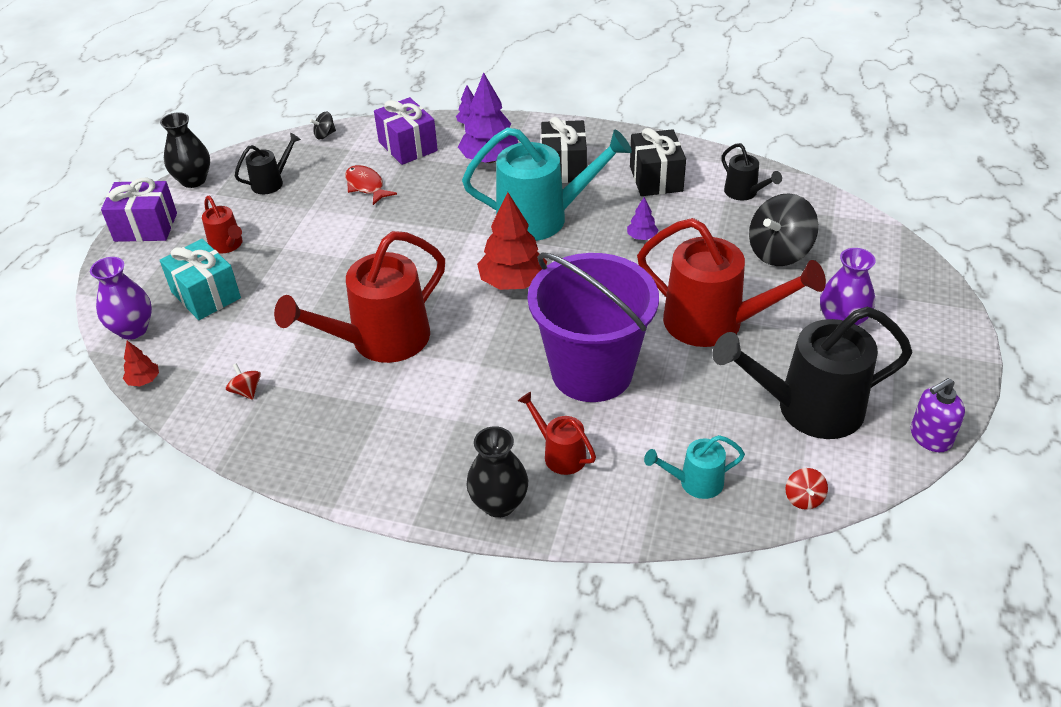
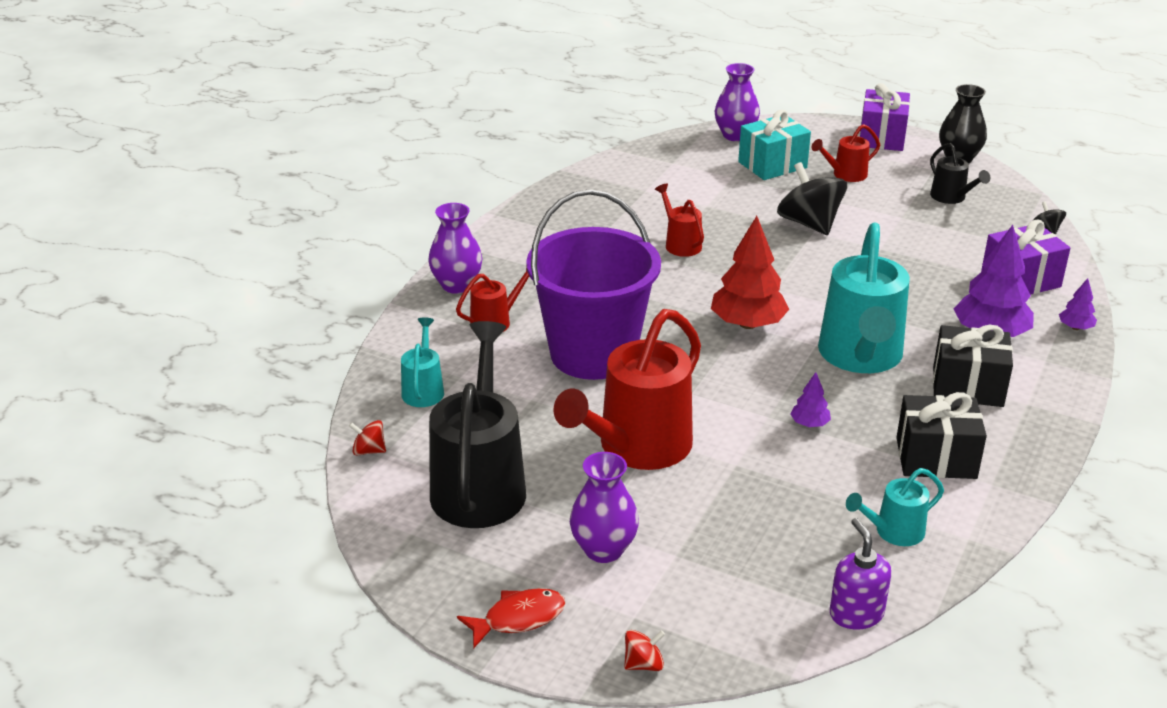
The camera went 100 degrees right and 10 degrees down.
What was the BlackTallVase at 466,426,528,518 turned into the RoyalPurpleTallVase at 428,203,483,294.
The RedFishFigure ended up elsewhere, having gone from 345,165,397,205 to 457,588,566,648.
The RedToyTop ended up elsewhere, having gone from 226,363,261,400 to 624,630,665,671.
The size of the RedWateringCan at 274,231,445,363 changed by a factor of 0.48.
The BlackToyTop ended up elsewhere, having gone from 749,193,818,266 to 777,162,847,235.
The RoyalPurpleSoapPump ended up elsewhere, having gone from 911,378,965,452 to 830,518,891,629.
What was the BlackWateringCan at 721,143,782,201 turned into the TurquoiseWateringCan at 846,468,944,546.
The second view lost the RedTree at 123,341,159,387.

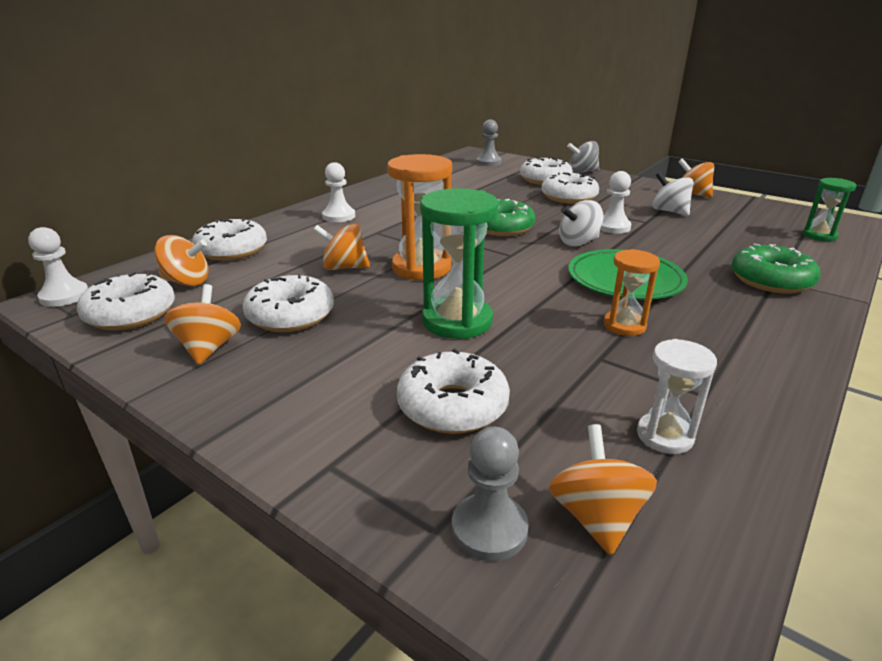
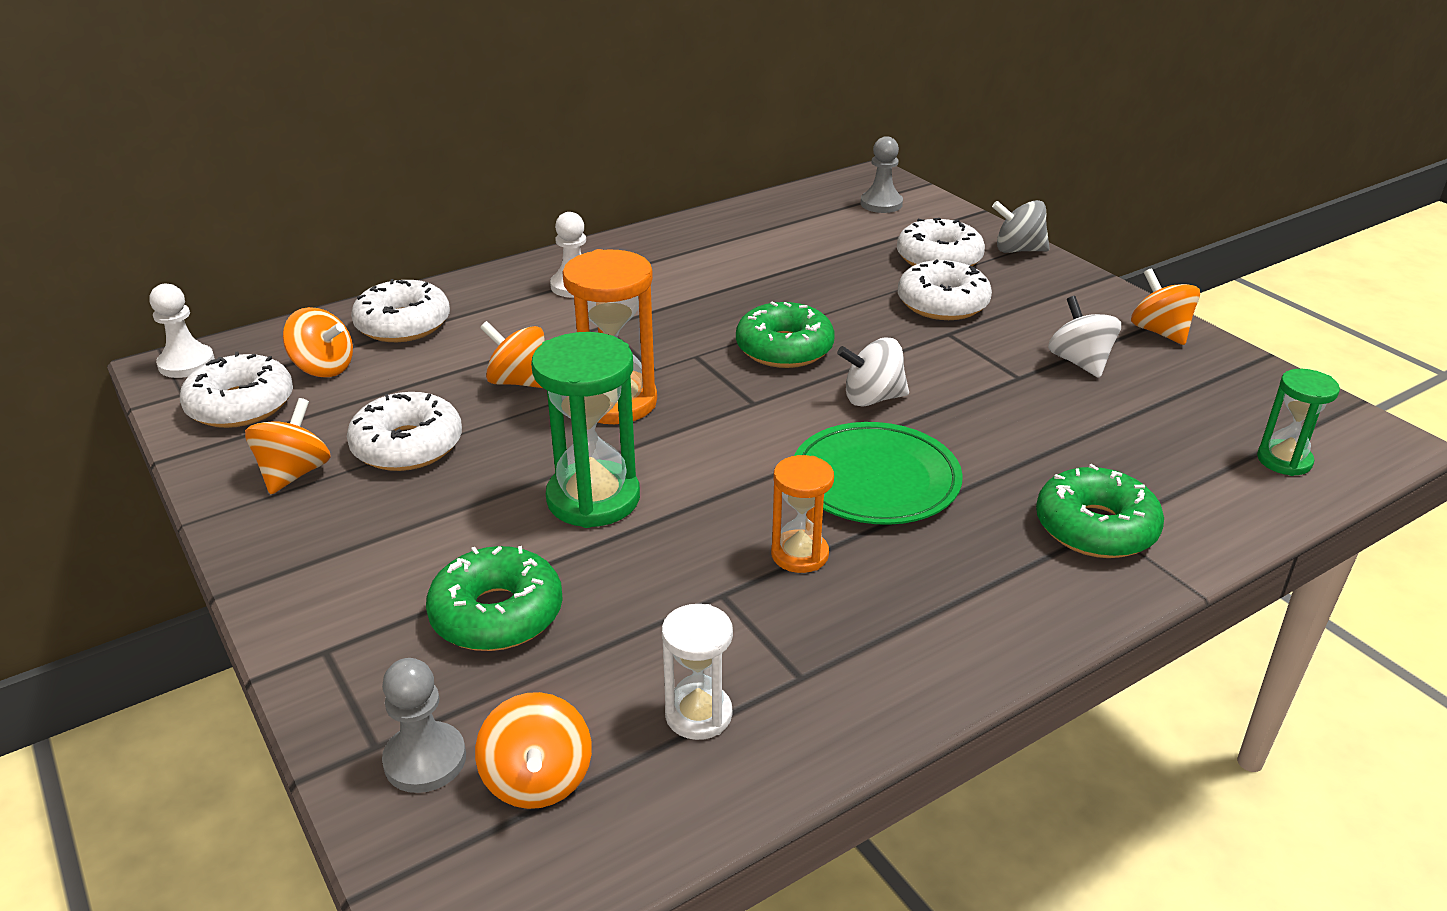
The camera went 20 degrees right and 5 degrees up.
What was the WhiteDoughnut at 397,349,510,434 turned into the LeafGreenDoughnut at 426,546,563,651.
The BrightOrangeToyTop at 549,424,657,555 ended up facing another way, 150 degrees clockwise from before.
The second view lost the WhiteChessPawn at 600,171,632,234.

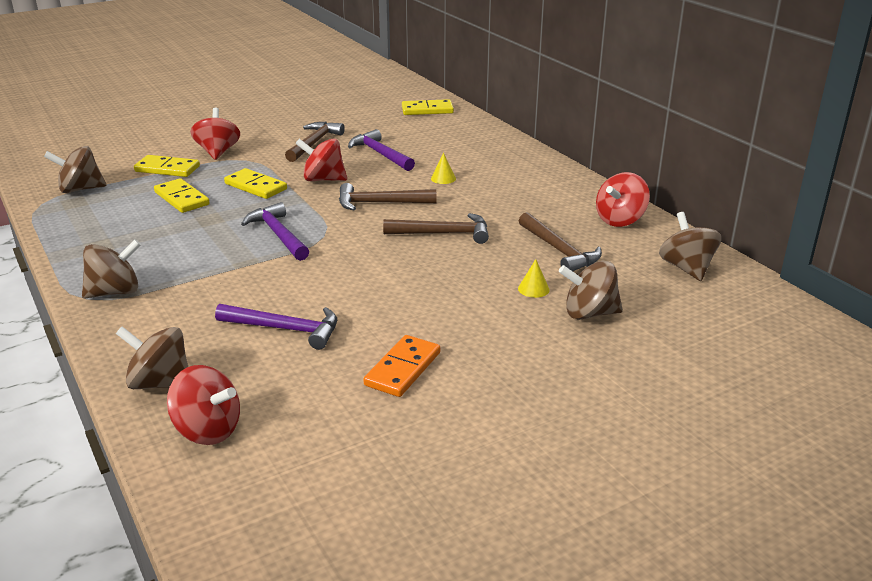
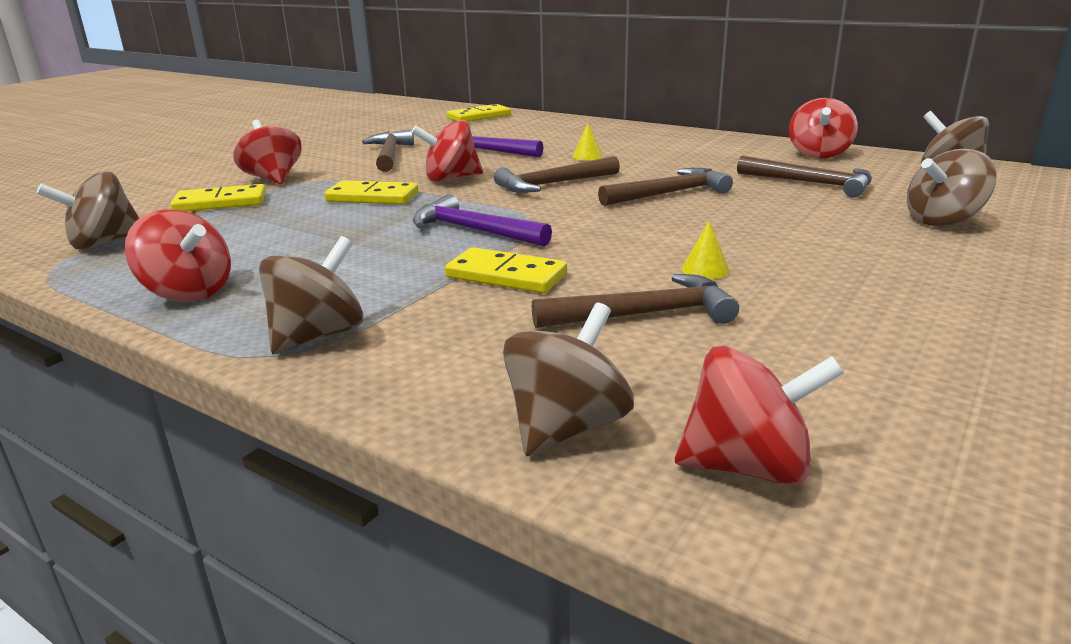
The camera went 25 degrees left and 5 degrees down.
The second view gained the RedToyTop at 125,209,231,302.
The BrightYellowDomino ended up elsewhere, having gone from 154,178,210,213 to 445,247,567,293.
The DarkBrownToyTop at 116,326,188,389 ended up facing another way, 135 degrees clockwise from before.
What was the RoyalPurpleClawHammer at 215,304,337,350 turned into the DarkBrownClawHammer at 532,274,739,329.
The BrightYellowConeShape ended up elsewhere, having gone from 518,259,550,298 to 682,220,730,279.
The second view lost the BrightOrangeDomino at 363,335,440,397.

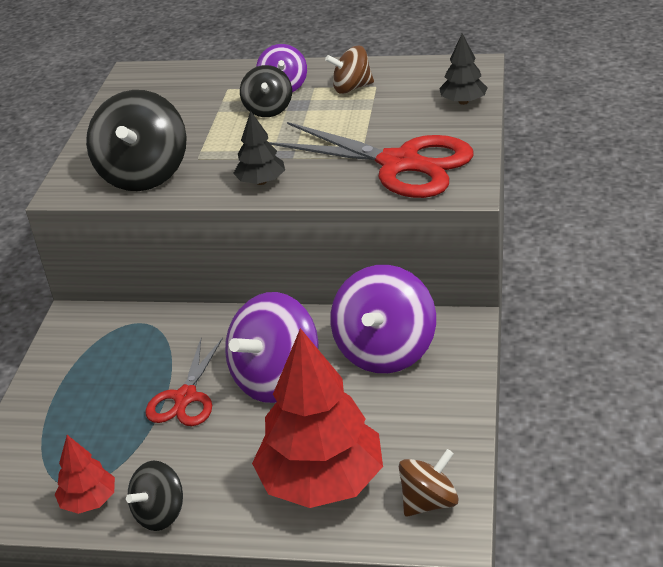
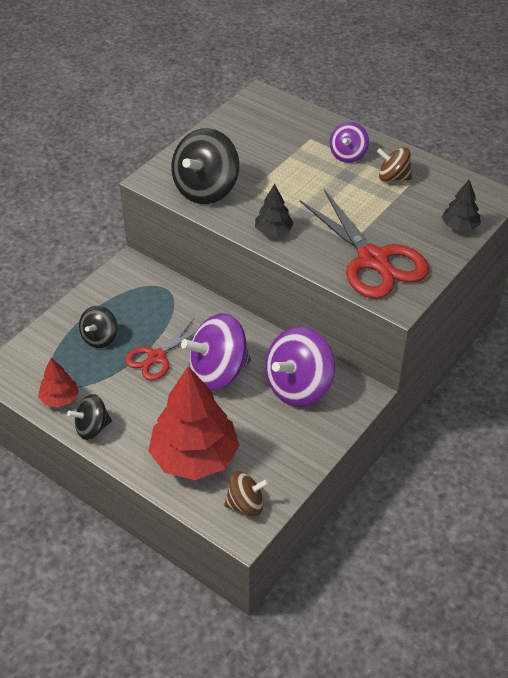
The camera went 25 degrees right and 10 degrees up.
The BlackToyTop ended up elsewhere, having gone from 240,65,292,117 to 79,306,118,348.

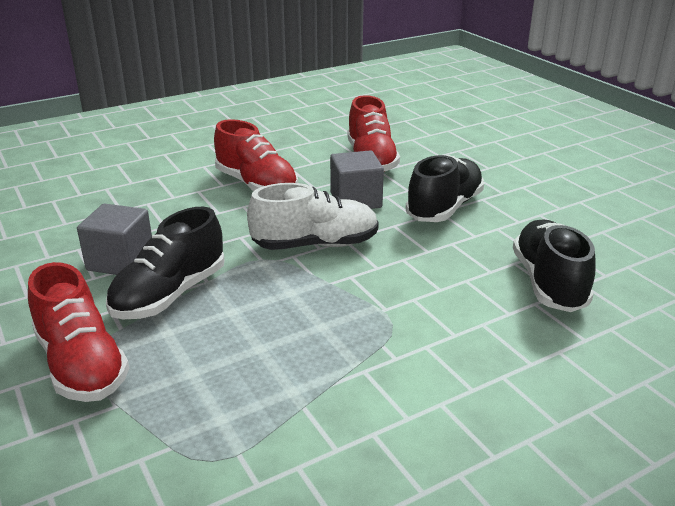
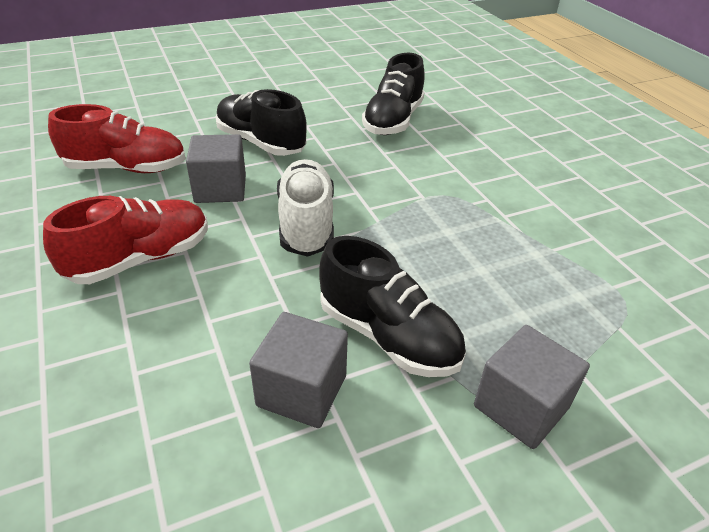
The camera went 85 degrees left and 10 degrees up.
The BlackSneaker at 513,219,596,312 ended up facing another way, 75 degrees counterclockwise from before.
Where the RedSneaker stood at 28,262,129,402, the GraySolidCube came to stand at 474,325,590,449.

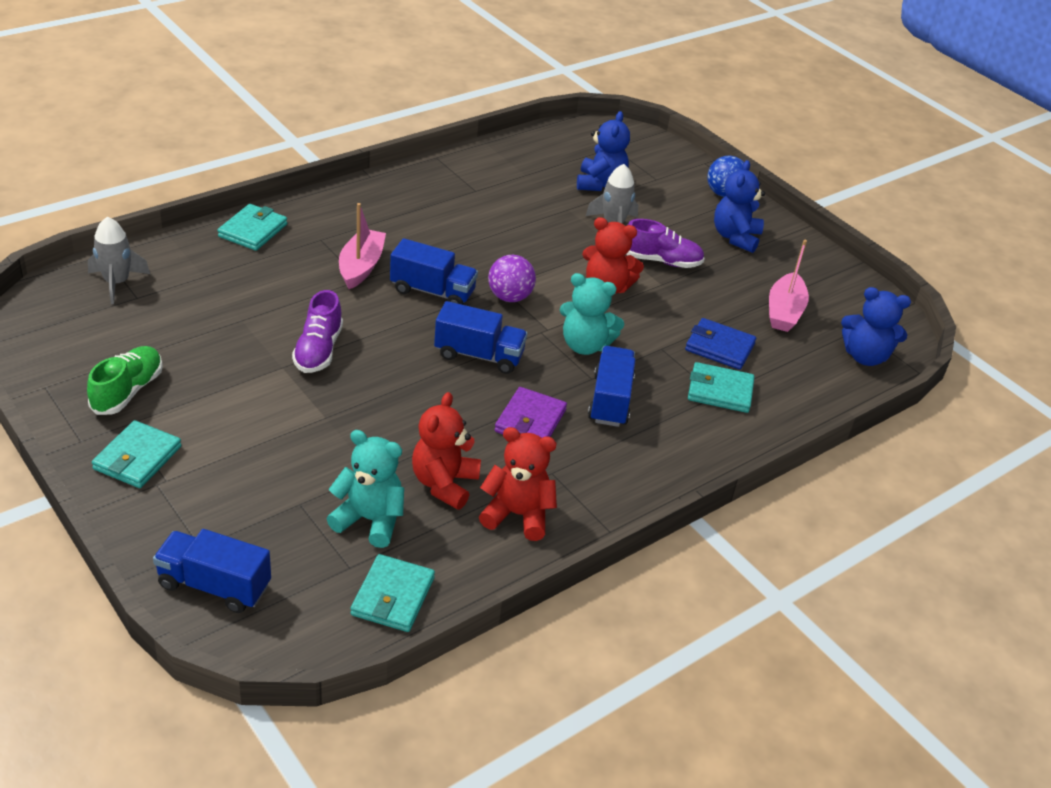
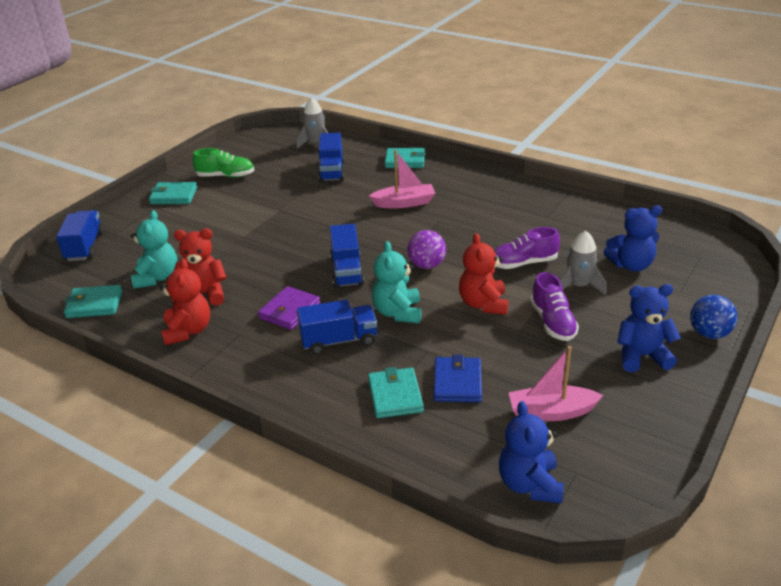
The camera went 75 degrees right and 5 degrees down.
The RoyalPurpleBillfold at 495,387,567,438 ended up facing another way, 60 degrees counterclockwise from before.
The CobaltTruck ended up elsewhere, having gone from 390,238,478,305 to 318,133,345,182.
The RoyalPurpleSneaker ended up elsewhere, having gone from 292,290,343,373 to 495,227,560,269.

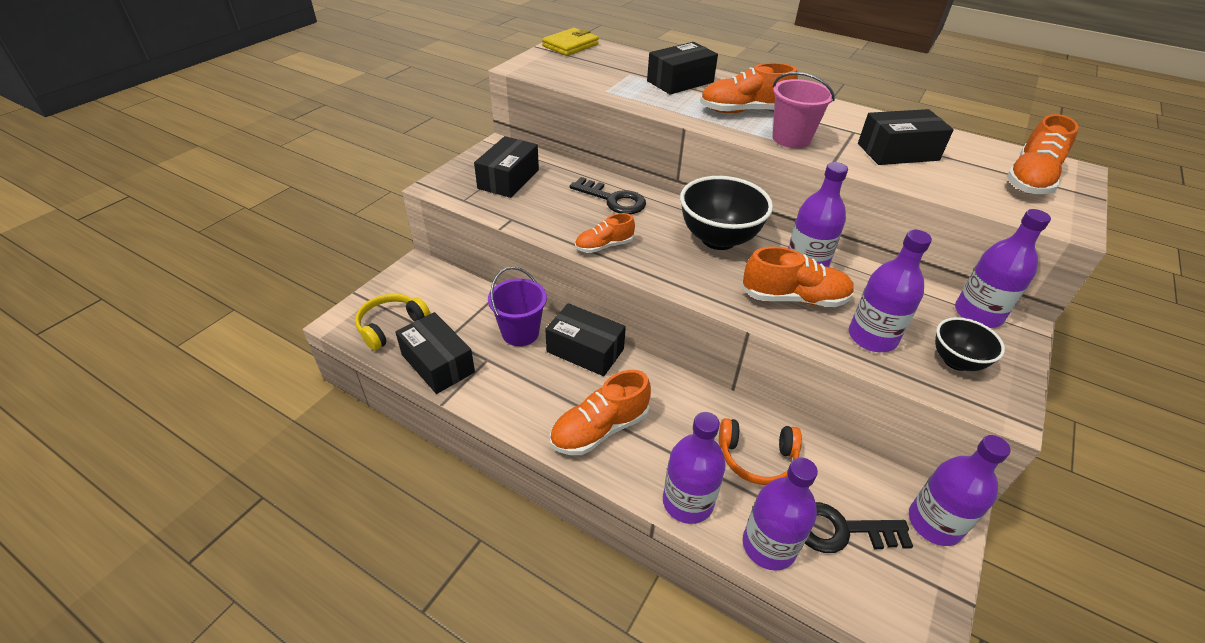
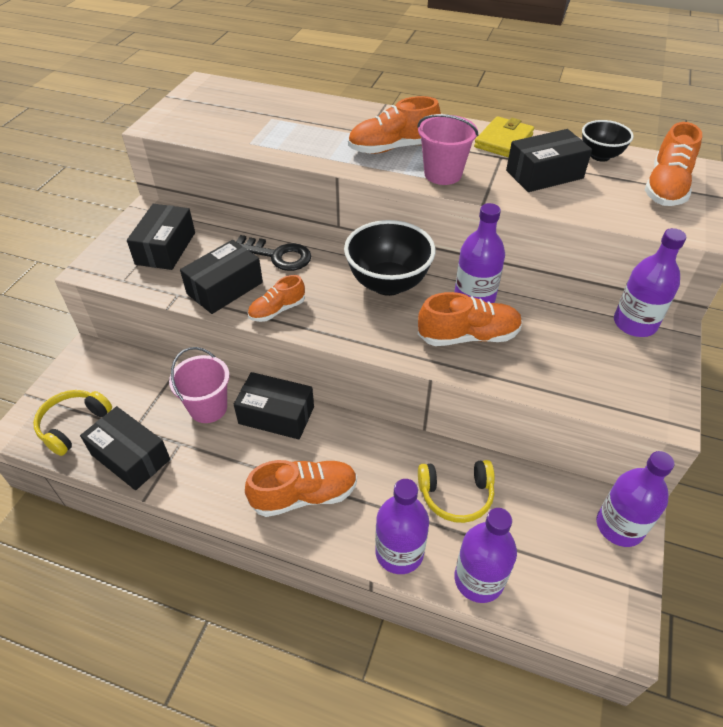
The camera went 10 degrees left and 5 degrees up.
What was the RoyalPurplePail at 488,267,547,346 turned into the RosyPail at 169,347,230,423.
The BlackPackage ended up elsewhere, having gone from 647,42,718,94 to 180,240,263,314.
The BrightOrangeSneaker at 550,370,651,455 ended up facing another way, 150 degrees counterclockwise from before.
What was the BrightOrangeHeadphones at 719,418,802,485 turned into the BrightYellowHeadphones at 418,460,495,523.
The BrightYellowBillfold ended up elsewhere, having gone from 542,28,599,56 to 474,116,534,158.
The BlackServingBowl ended up elsewhere, having gone from 935,317,1005,371 to 582,120,634,162.
The second view lost the BlackKey at 805,502,913,553.
The second view lost the RoyalPurpleFlask at 849,230,932,352.

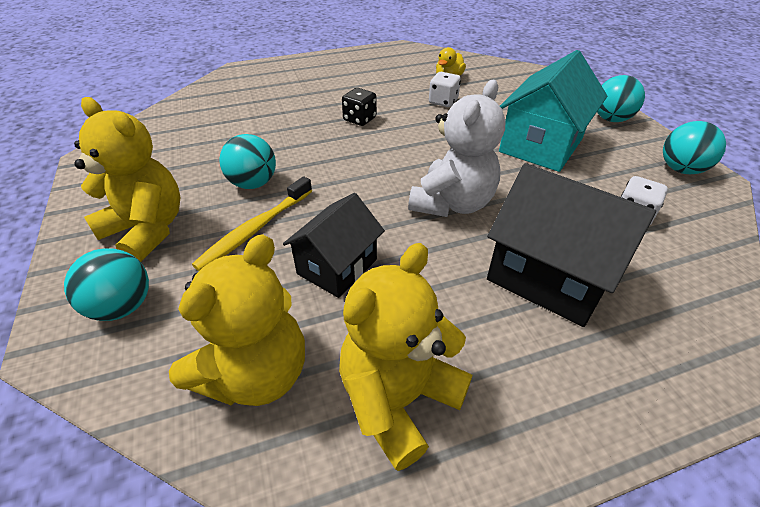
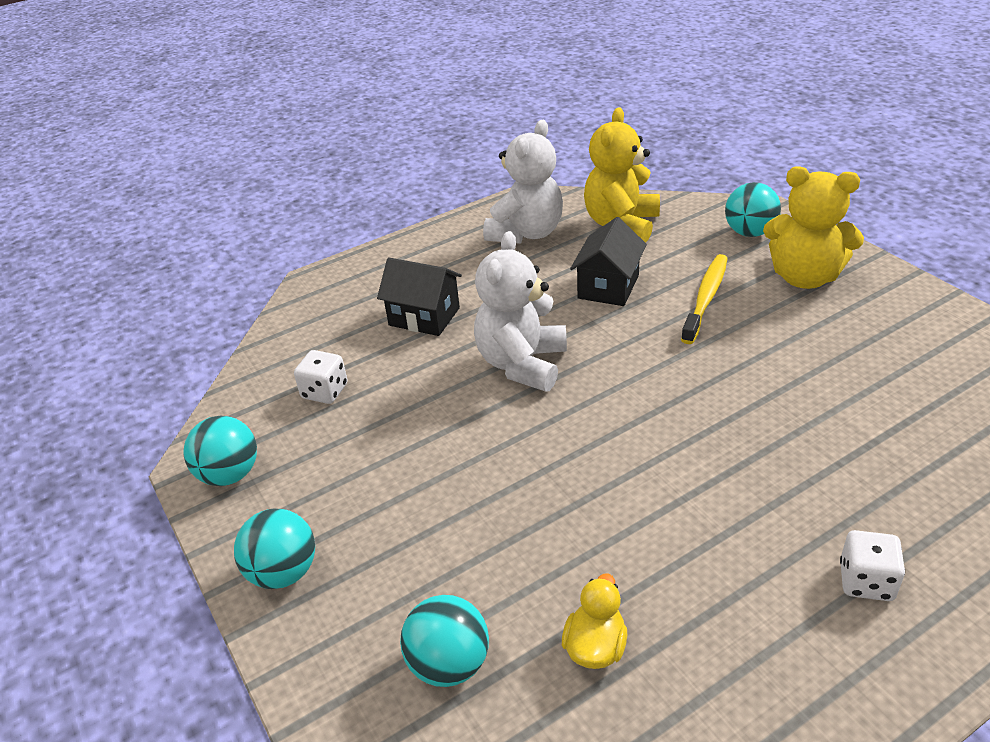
The camera went 170 degrees right and 5 degrees down.
The size of the BlackHouse at 487,163,656,327 changed by a factor of 0.65.
The TurquoisePlayBall ended up elsewhere, having gone from 220,134,276,189 to 400,595,489,687.
What was the BrightYellowTeddyBear at 339,243,472,471 turned into the WhiteTeddyBear at 483,120,563,244.
The WhiteGameDie ended up elsewhere, having gone from 429,72,461,107 to 840,530,905,601.
The second view lost the BlackGameDie at 342,88,377,126.
The second view lost the TurquoiseHouse at 499,50,607,172.

